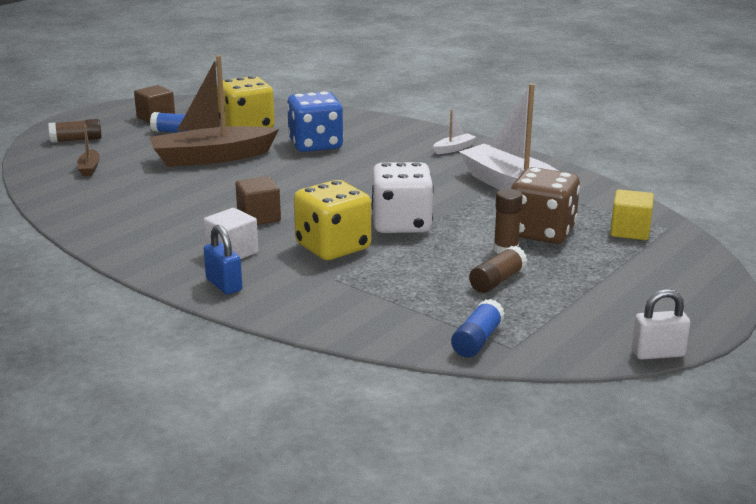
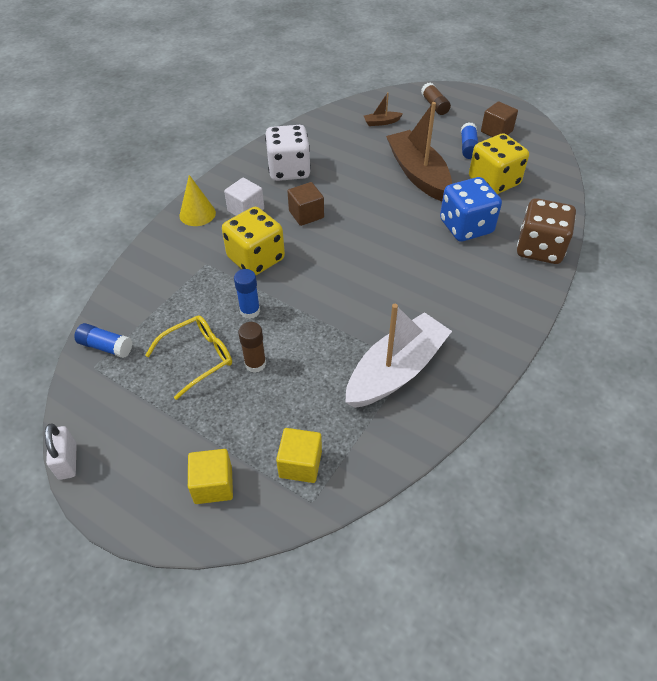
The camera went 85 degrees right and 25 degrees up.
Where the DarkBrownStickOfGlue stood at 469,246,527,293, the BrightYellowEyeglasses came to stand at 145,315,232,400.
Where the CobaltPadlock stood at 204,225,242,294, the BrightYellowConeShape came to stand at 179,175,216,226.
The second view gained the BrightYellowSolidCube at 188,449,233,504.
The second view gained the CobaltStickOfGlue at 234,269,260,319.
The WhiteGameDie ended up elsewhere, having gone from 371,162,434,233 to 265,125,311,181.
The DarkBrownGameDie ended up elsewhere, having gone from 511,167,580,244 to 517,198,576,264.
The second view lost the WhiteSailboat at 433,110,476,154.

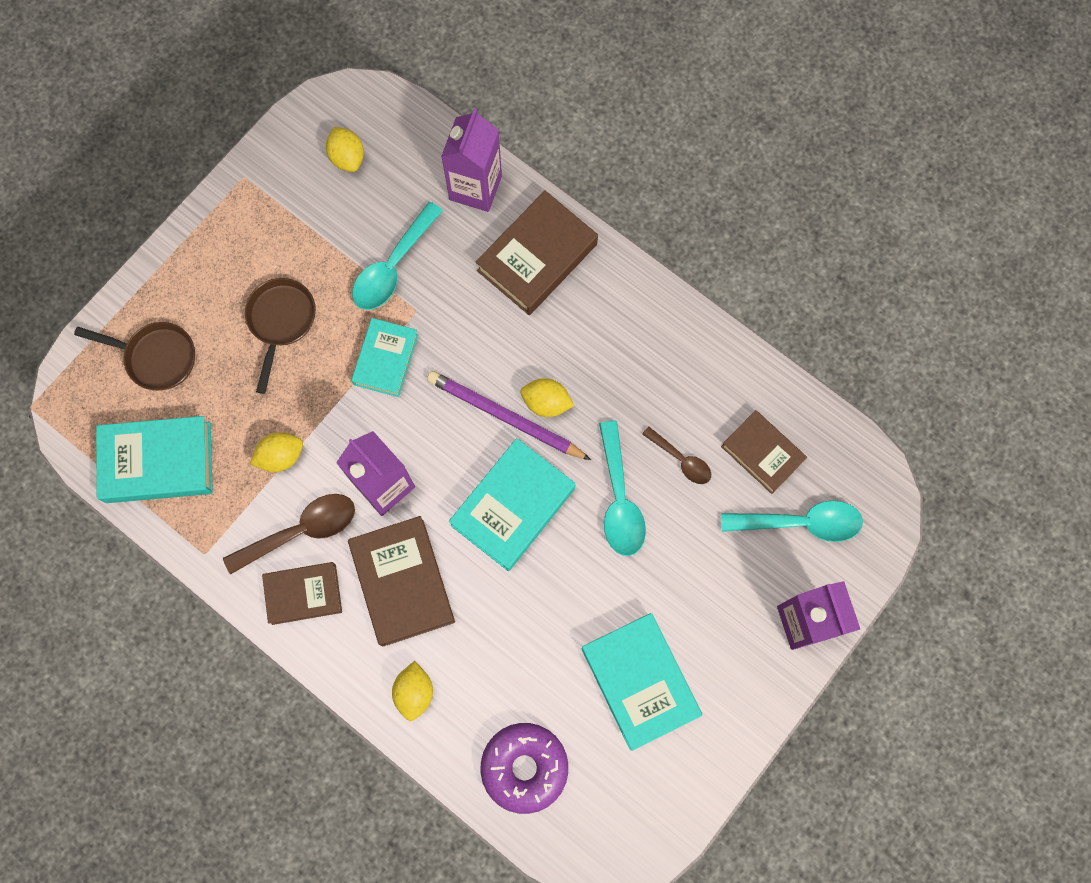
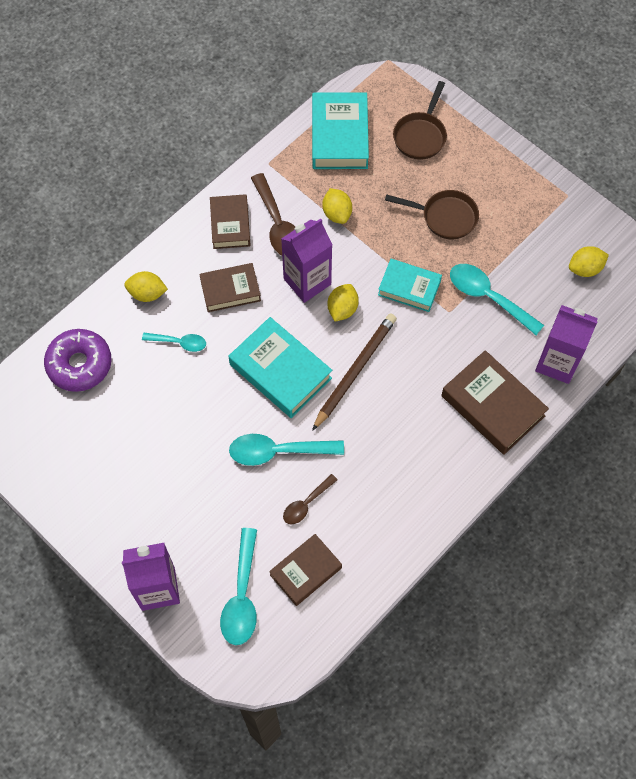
The camera went 95 degrees right and 10 degrees down.
The second view gained the TurquoiseSpoon at 142,333,206,352.
The size of the DarkBrownHardback at 348,516,455,646 changed by a factor of 0.65.
What was the RoyalPurplePencil at 427,371,591,460 turned into the DarkBrownPencil at 312,313,397,431.
The BrightYellowToyLemon ended up elsewhere, having gone from 521,378,574,417 to 328,284,359,321.
The second view lost the TurquoiseHardback at 581,613,702,751.

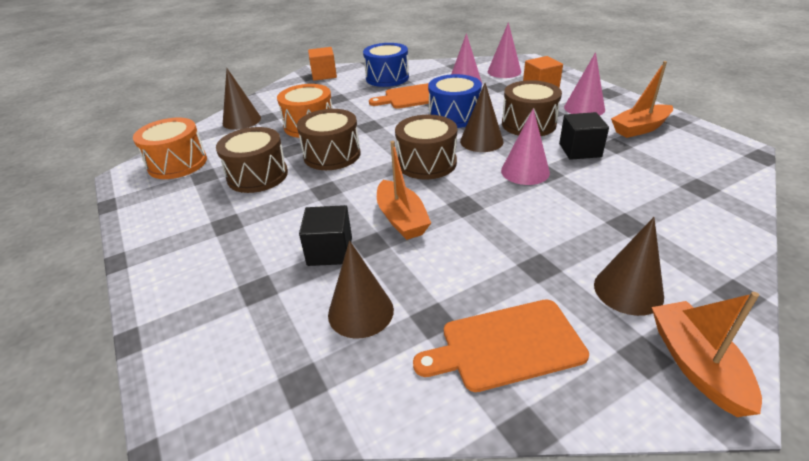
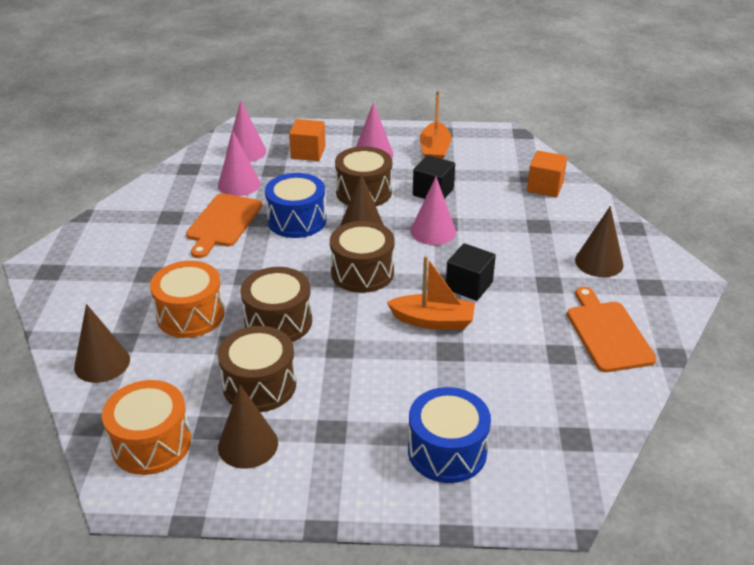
The camera went 60 degrees left and 0 degrees up.
The DarkBrownConeShape ended up elsewhere, having gone from 328,240,394,339 to 218,385,278,469.
The CobaltToyDrum ended up elsewhere, having gone from 363,43,409,87 to 408,387,491,483.
The BlackSolidCube ended up elsewhere, having gone from 299,205,352,266 to 446,243,496,301.
The BrightOrangeSolidCube ended up elsewhere, having gone from 308,47,337,81 to 527,151,567,197.
The BrightOrangeBreadBoard at 413,299,589,392 ended up facing another way, 150 degrees clockwise from before.
The second view lost the BrightOrangeSailboat at 652,292,762,417.

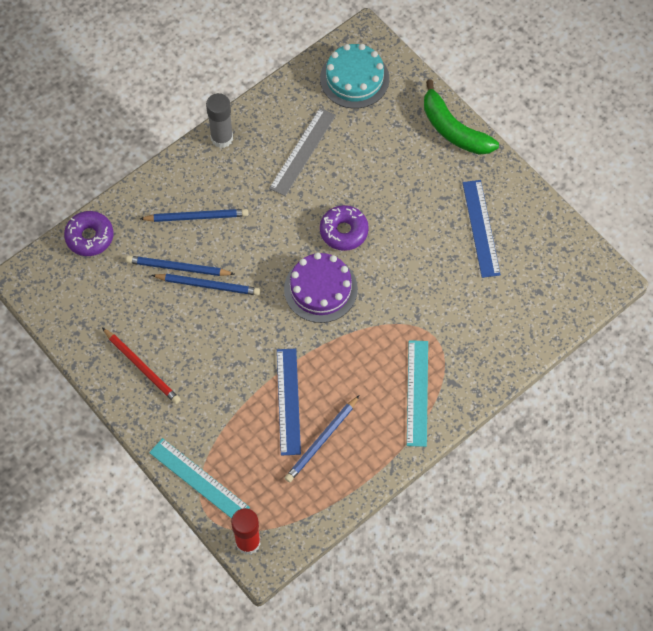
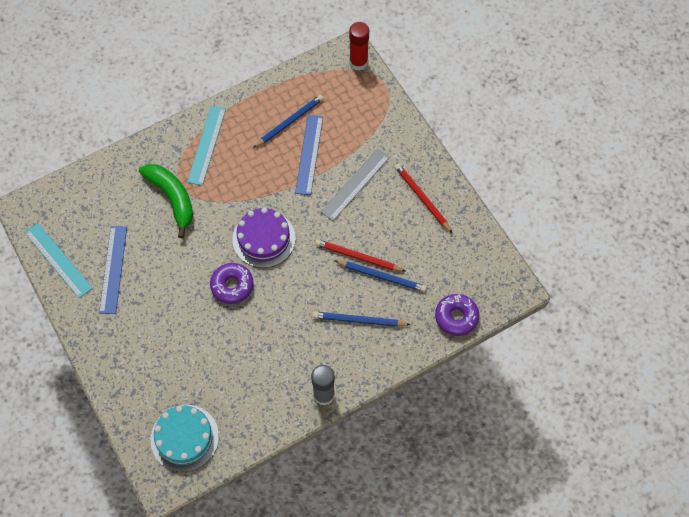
The camera went 170 degrees left and 0 degrees up.
The TurquoiseMeasuringStick ended up elsewhere, having gone from 149,438,250,519 to 25,223,93,298.
The LeafGreenBanana ended up elsewhere, having gone from 424,79,499,155 to 139,164,193,238.
What was the CobaltPencil at 151,274,261,296 turned into the RedPencil at 315,239,406,272.
The GrayMeasuringStick ended up elsewhere, having gone from 269,108,336,196 to 321,149,390,221.

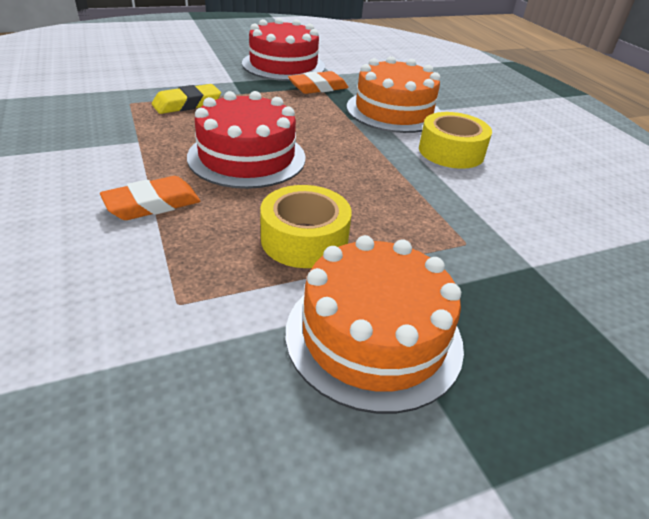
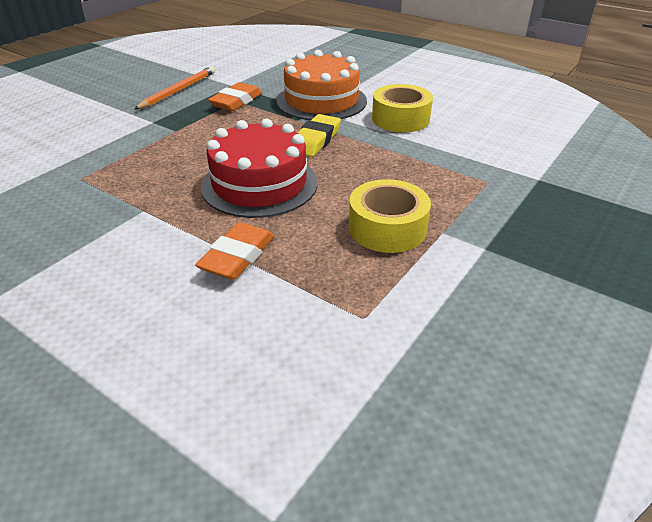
The camera went 30 degrees left and 0 degrees up.
Where the RedCake stood at 242,18,325,81, the BrightOrangePencil came to stand at 134,66,215,110.
The BrightYellowGumEraser ended up elsewhere, having gone from 152,84,221,114 to 297,114,341,157.
The second view lost the BrightOrangeCake at 286,235,464,414.

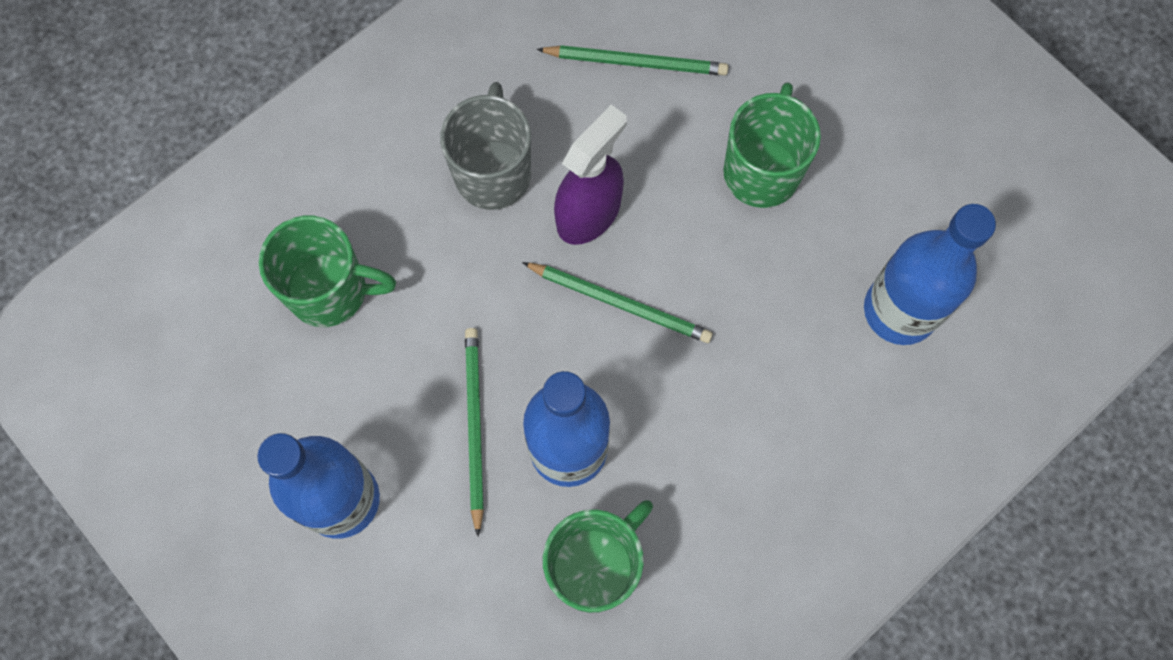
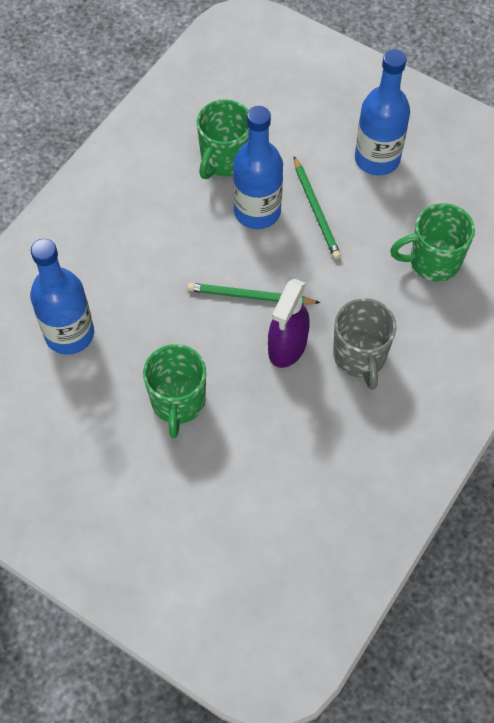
The camera went 165 degrees right and 10 degrees down.
The second view lost the LeafGreenPencil at 537,45,728,76.

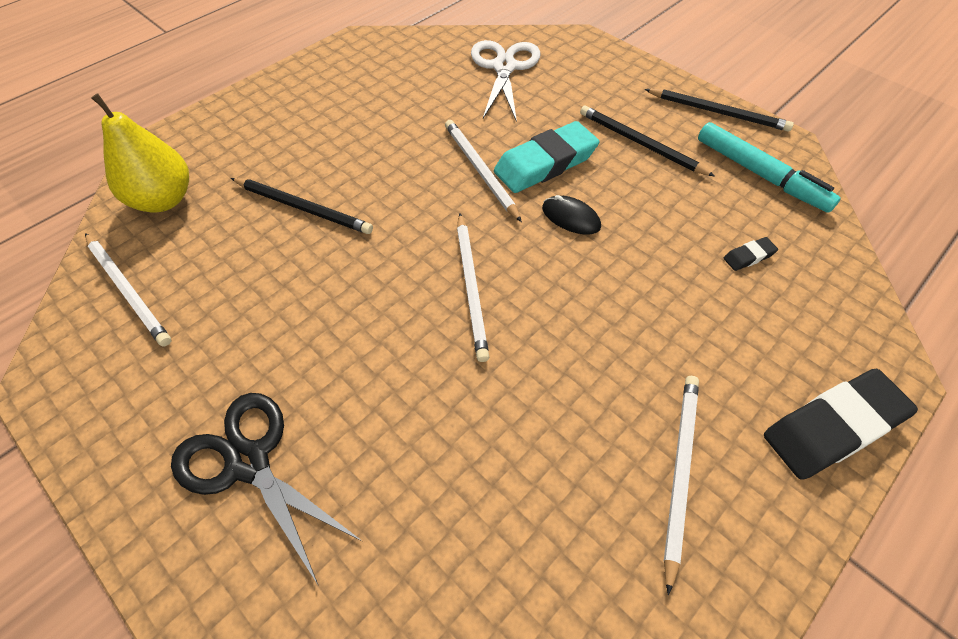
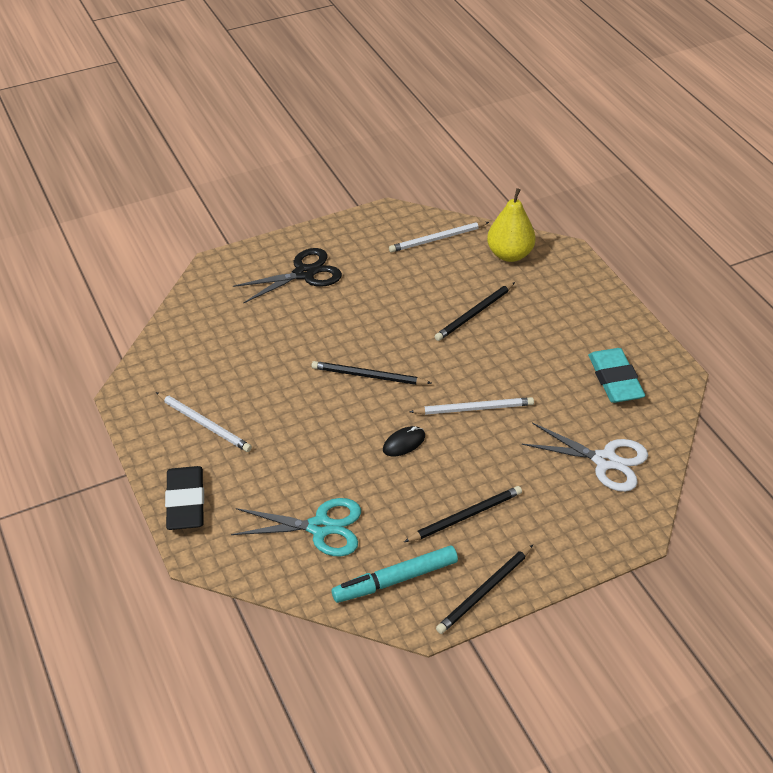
The camera went 110 degrees right and 10 degrees down.
Where the BlackGumEraser stood at 724,237,778,271, the TurquoisePairOfScissors came to stand at 231,498,361,557.
What was the WhitePencil at 457,213,489,362 turned into the BlackPencil at 312,361,432,385.
The TurquoiseGumEraser ended up elsewhere, having gone from 494,121,599,193 to 588,348,645,403.

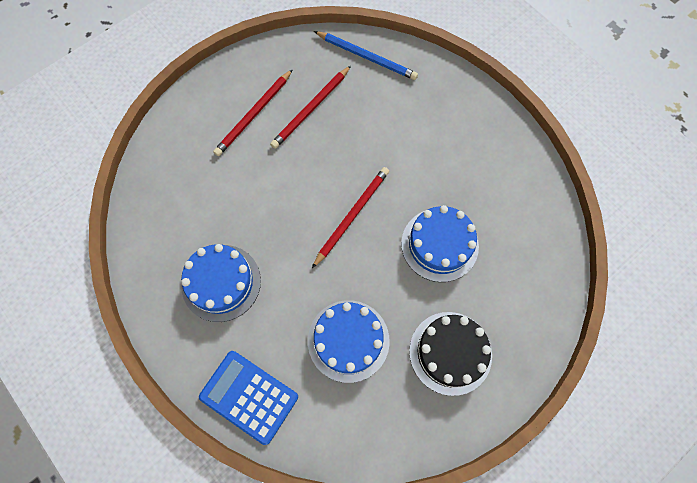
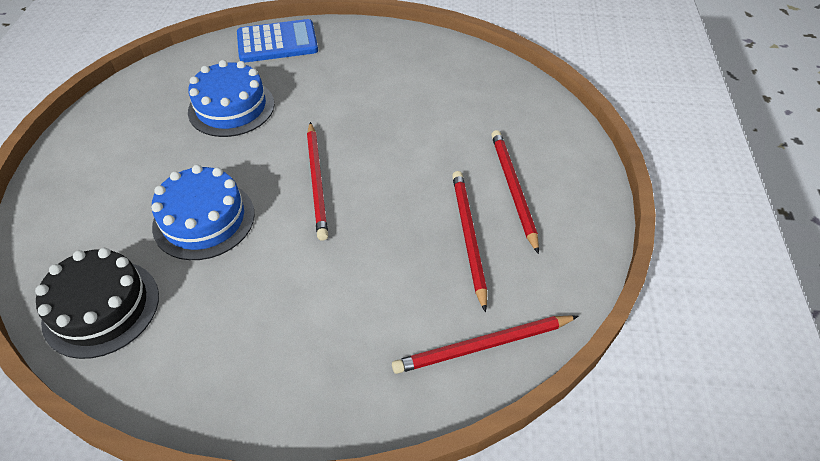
The camera went 135 degrees right and 20 degrees down.
The BlackCake ended up elsewhere, having gone from 409,312,492,396 to 35,248,159,359.
What was the CobaltPencil at 314,31,418,80 turned into the RedPencil at 392,315,579,374.
The second view lost the CobaltCake at 181,244,261,322.

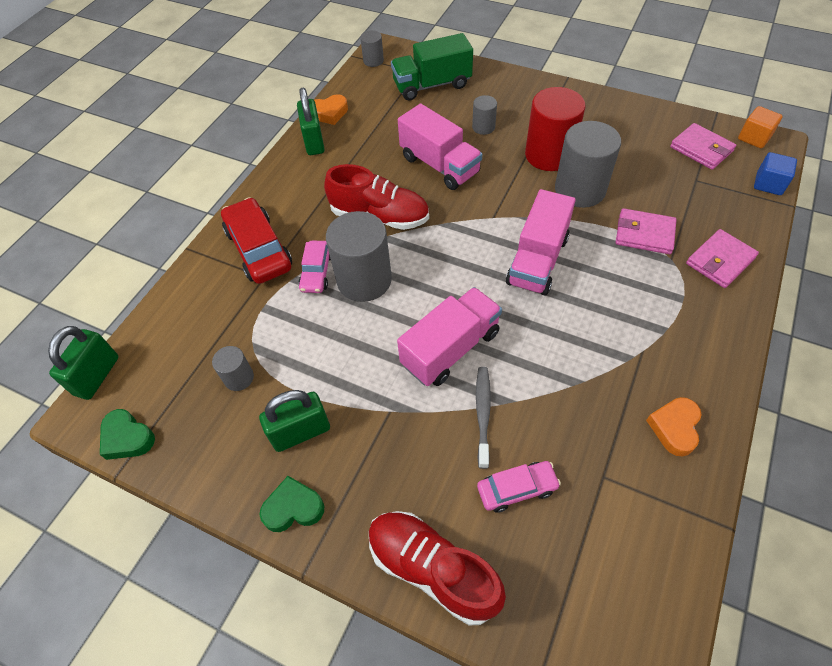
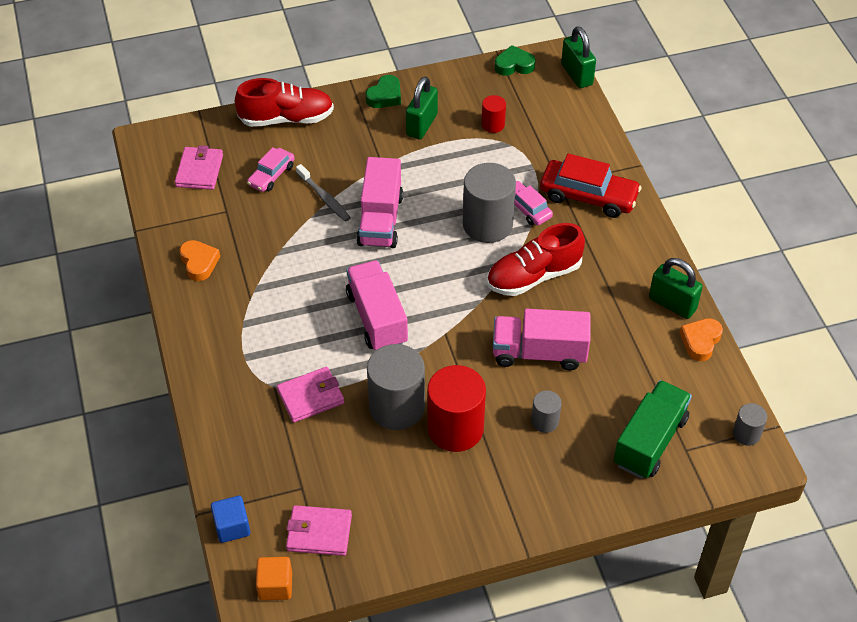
The camera went 135 degrees right and 5 degrees down.
The RosyBillfold ended up elsewhere, having gone from 686,229,759,288 to 175,145,223,190.
What was the GrayCylinderShape at 212,346,254,391 turned into the RedCylinderShape at 481,95,506,133.

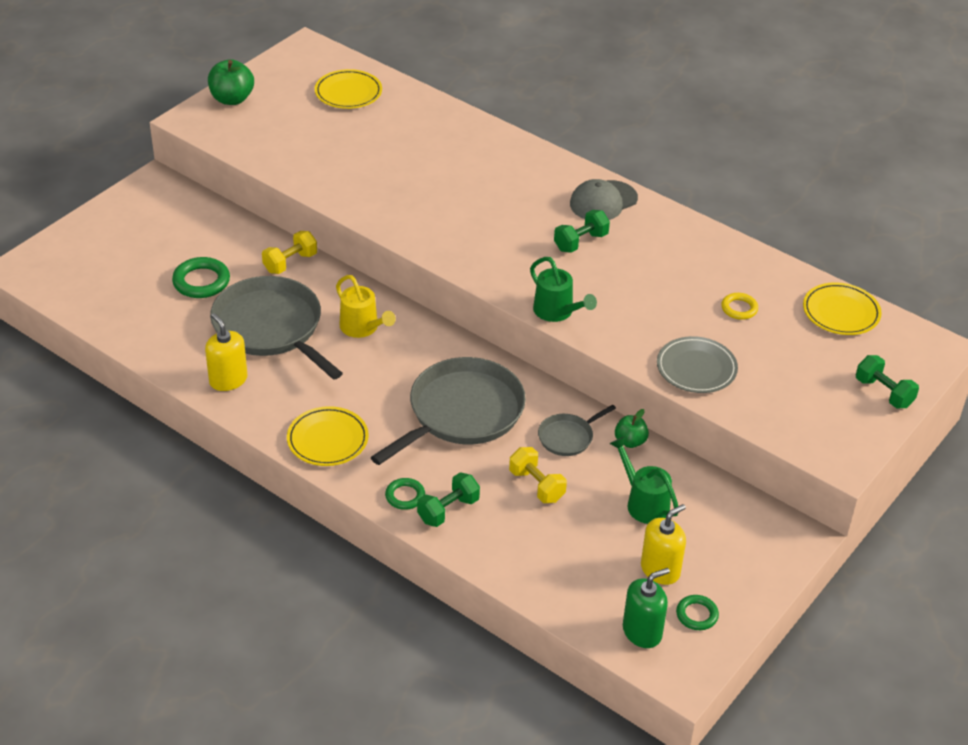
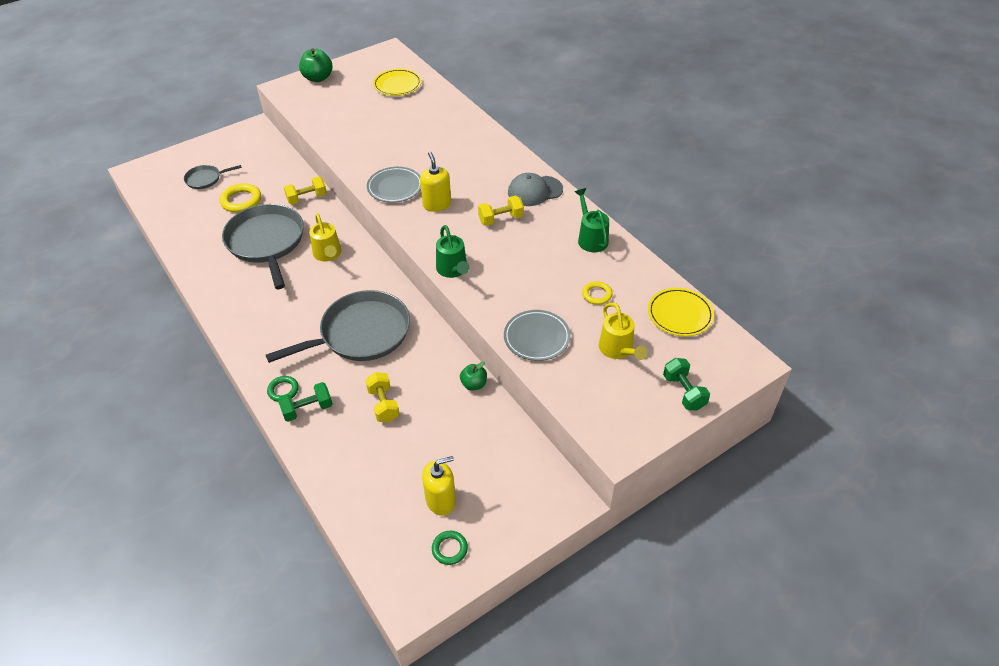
The camera went 20 degrees right and 5 degrees up.
The GrayFryingPan ended up elsewhere, having gone from 538,405,616,456 to 184,165,241,189.
What was the LeafGreenHoop at 172,257,230,298 turned into the BrightYellowHoop at 220,183,261,213.
The second view gained the GrayFlatDish at 367,167,421,203.
The BrightYellowSoapPump ended up elsewhere, having gone from 205,313,247,391 to 420,152,451,212.
What was the LeafGreenDumbbell at 554,210,610,253 turned into the BrightYellowDumbbell at 478,196,524,226.
The LeafGreenWateringCan ended up elsewhere, having gone from 610,436,678,524 to 575,188,609,252.
The second view gained the BrightYellowWateringCan at 599,303,648,360.
The second view lost the BrightYellowFlatDish at 287,406,369,466.
The second view lost the LeafGreenSoapPump at 623,568,670,648.

